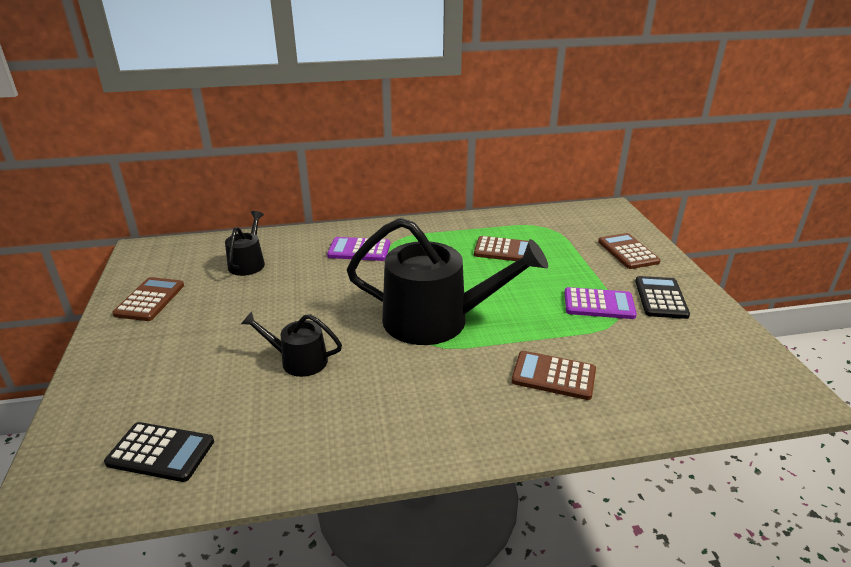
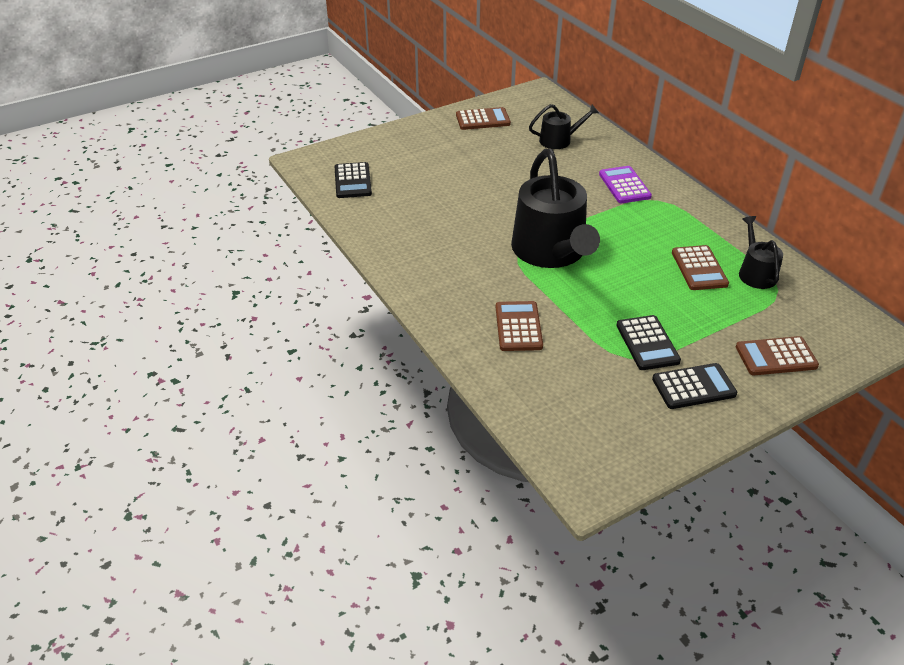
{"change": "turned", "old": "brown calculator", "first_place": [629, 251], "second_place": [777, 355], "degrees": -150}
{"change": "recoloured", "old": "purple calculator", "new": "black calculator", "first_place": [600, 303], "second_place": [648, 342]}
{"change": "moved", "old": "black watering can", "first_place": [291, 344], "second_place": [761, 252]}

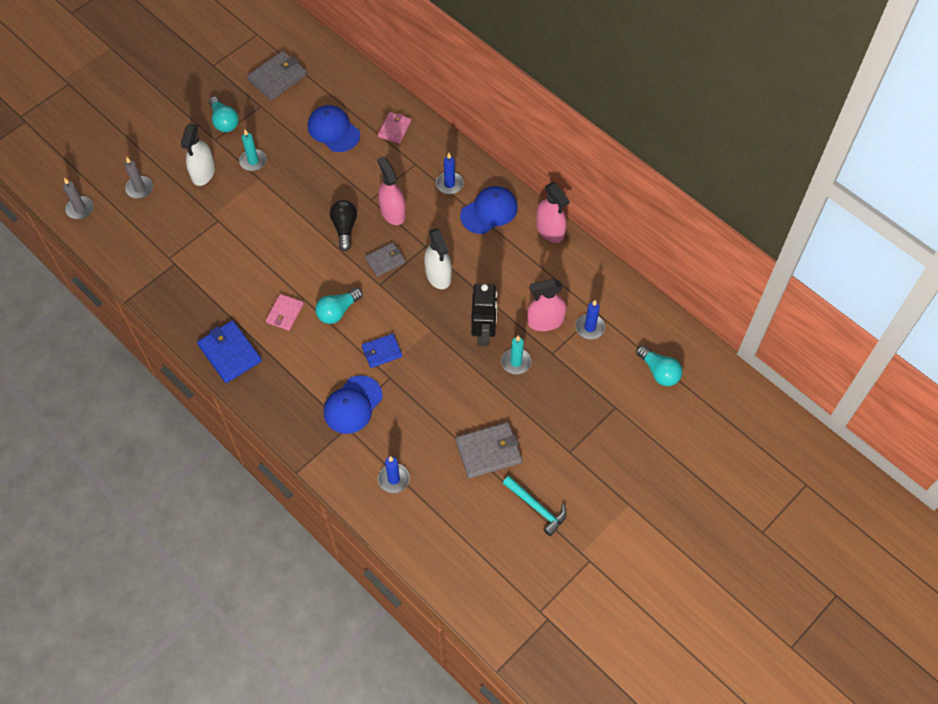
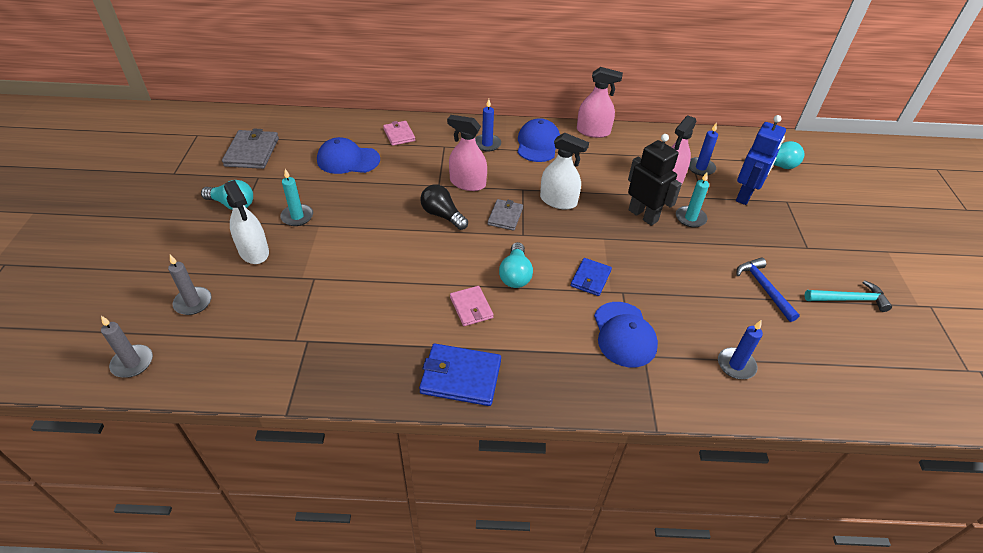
{"change": "replaced", "old": "grey wallet", "new": "blue hammer", "first_place": [488, 450], "second_place": [768, 289]}
{"change": "added", "new": "blue robot", "second_place": [761, 160]}

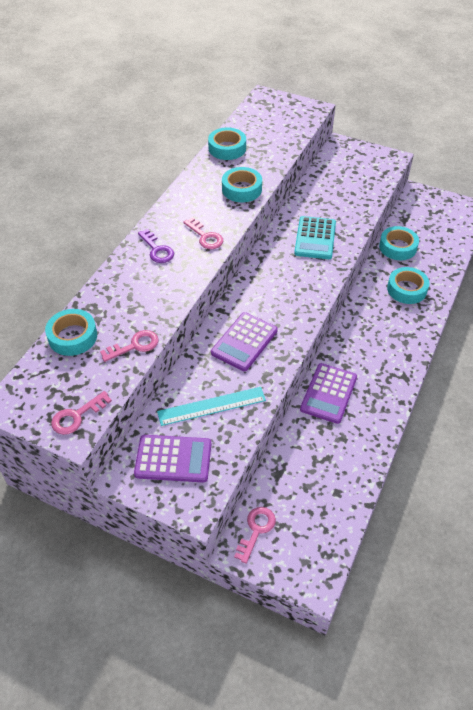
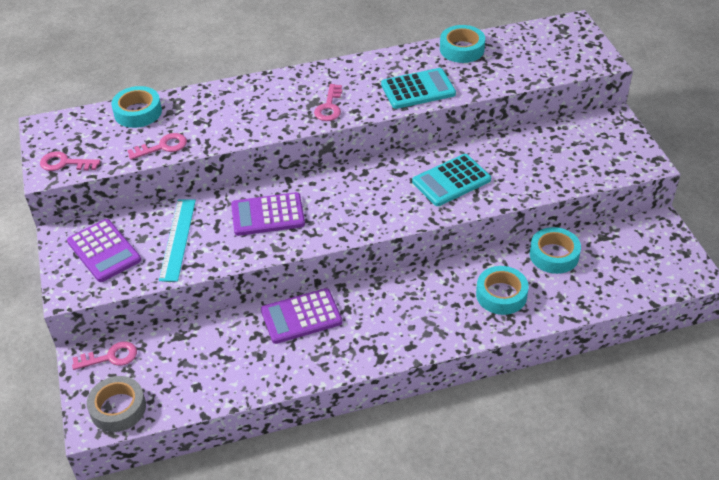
{"change": "replaced", "old": "turquoise tape", "new": "turquoise calculator", "first_place": [242, 184], "second_place": [418, 88]}
{"change": "removed", "old": "purple key", "first_place": [156, 246]}
{"change": "turned", "old": "pink key", "first_place": [129, 346], "second_place": [157, 146], "degrees": -45}
{"change": "turned", "old": "turquoise ruler", "first_place": [211, 406], "second_place": [177, 240], "degrees": 60}
{"change": "added", "new": "grey tape", "second_place": [116, 404]}

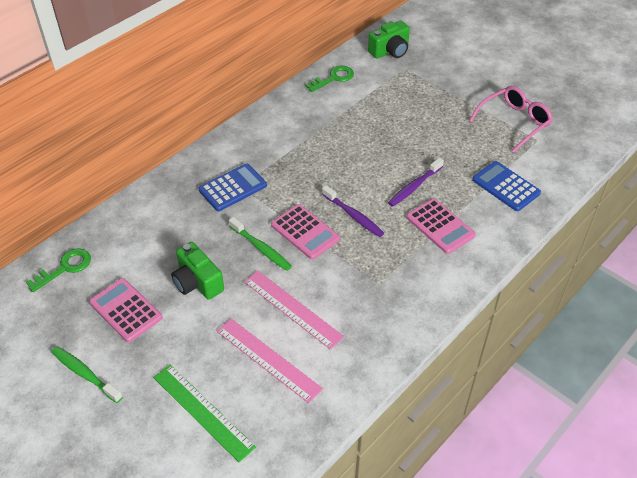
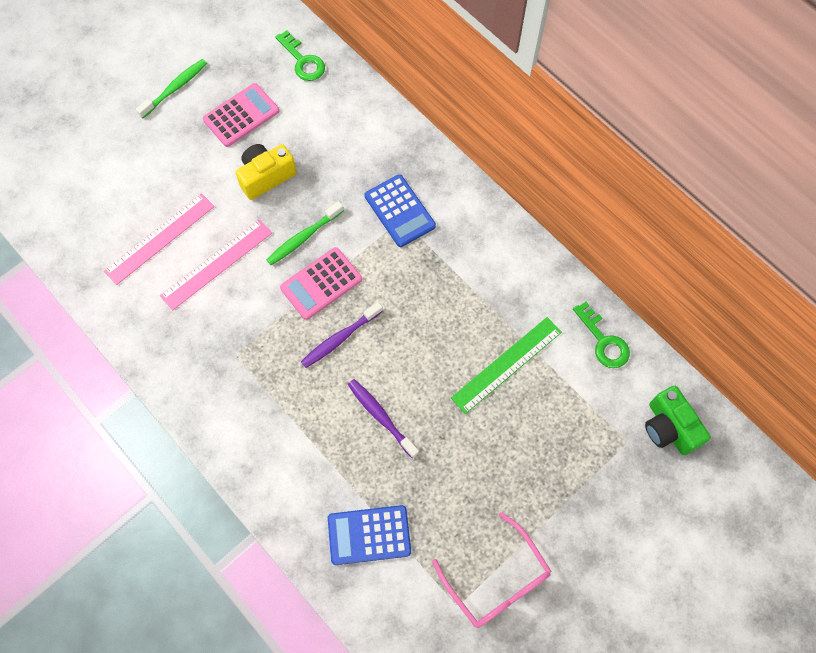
{"change": "turned", "old": "blue calculator", "first_place": [506, 186], "second_place": [369, 535], "degrees": -150}
{"change": "removed", "old": "pink calculator", "first_place": [441, 226]}
{"change": "recoloured", "old": "green camera", "new": "yellow camera", "first_place": [197, 271], "second_place": [266, 172]}
{"change": "moved", "old": "green ruler", "first_place": [204, 413], "second_place": [506, 365]}

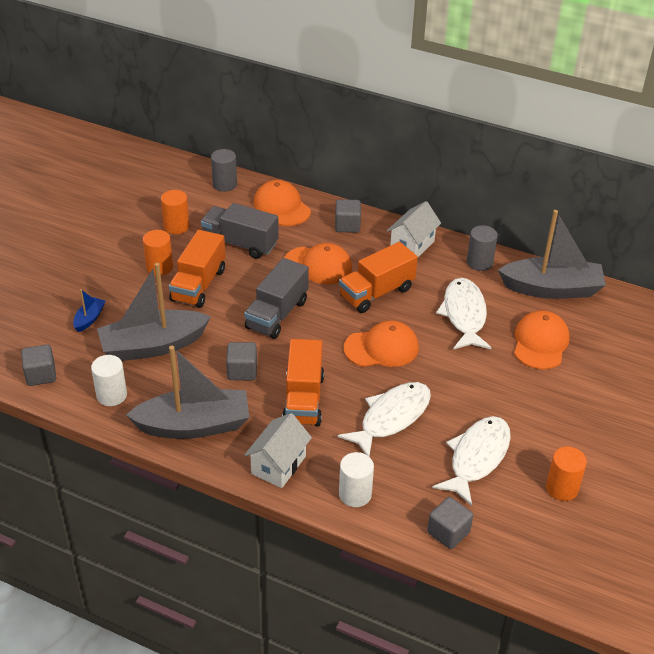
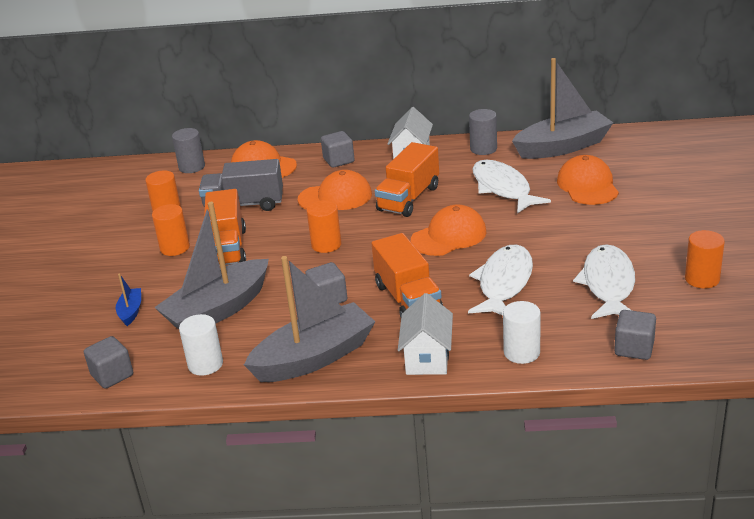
{"change": "replaced", "old": "grey truck", "new": "orange cylinder", "first_place": [276, 298], "second_place": [324, 226]}

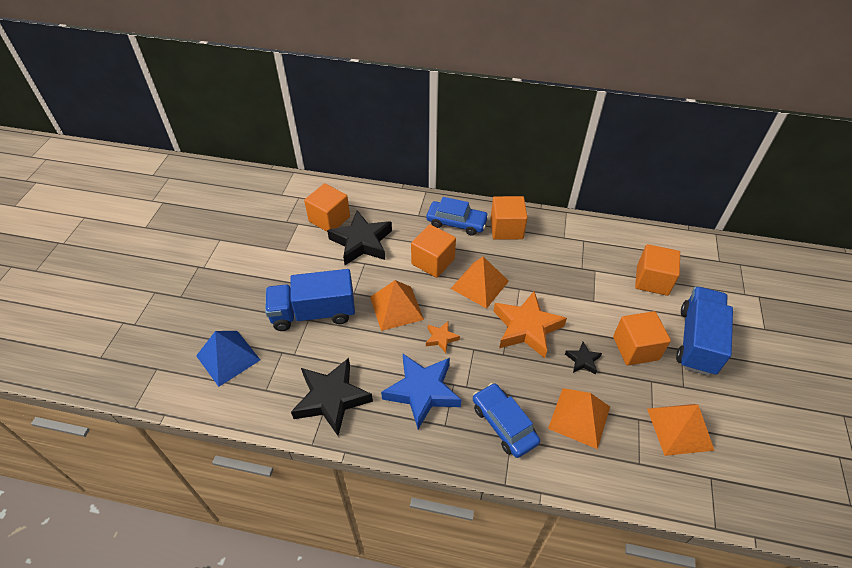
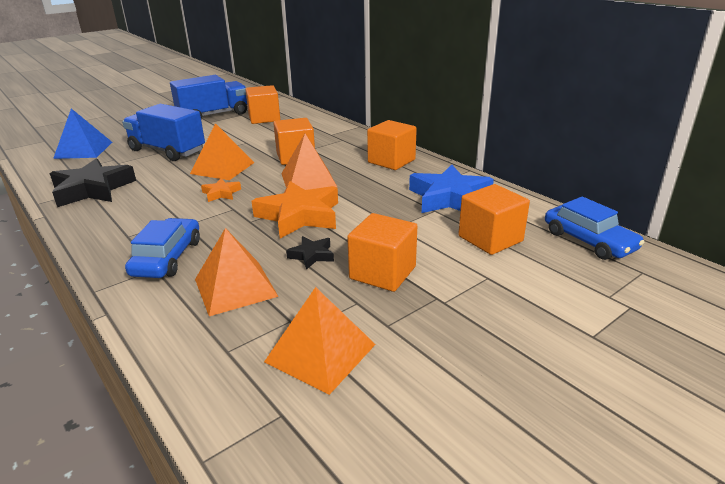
{"change": "moved", "old": "blue car", "first_place": [457, 216], "second_place": [595, 228]}
{"change": "removed", "old": "black star", "first_place": [359, 237]}
{"change": "moved", "old": "blue truck", "first_place": [704, 331], "second_place": [208, 97]}
{"change": "moved", "old": "blue star", "first_place": [421, 391], "second_place": [451, 189]}

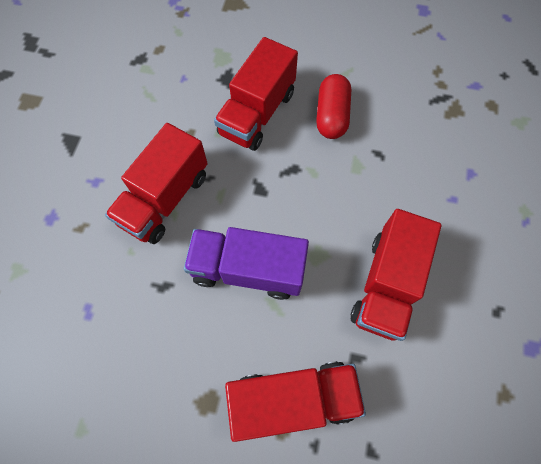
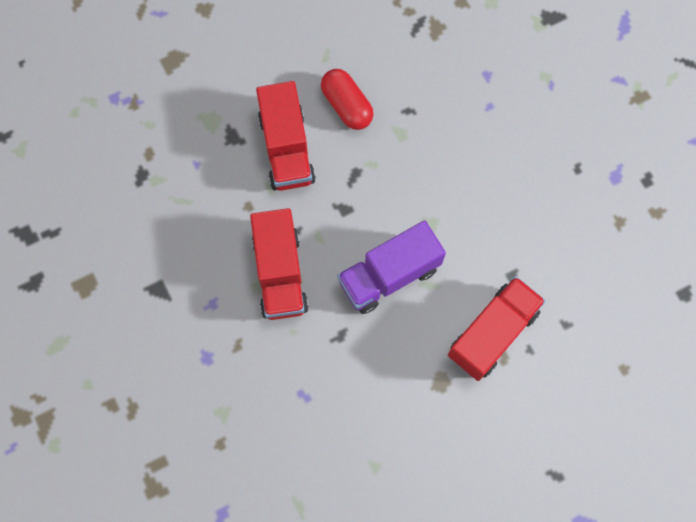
{"change": "removed", "old": "red truck", "first_place": [396, 275]}

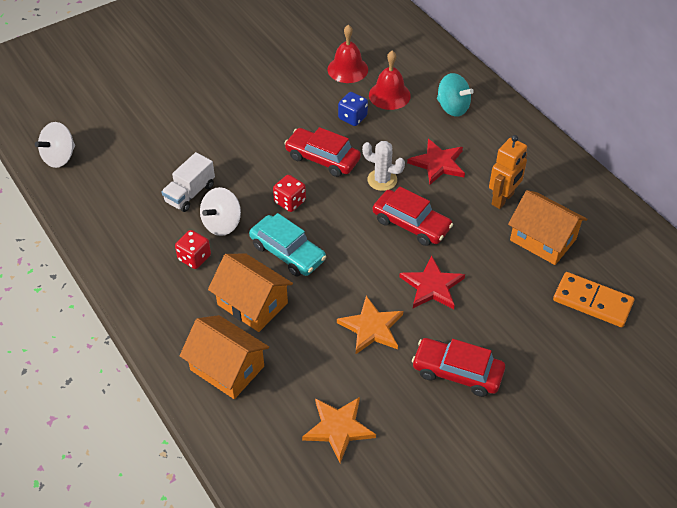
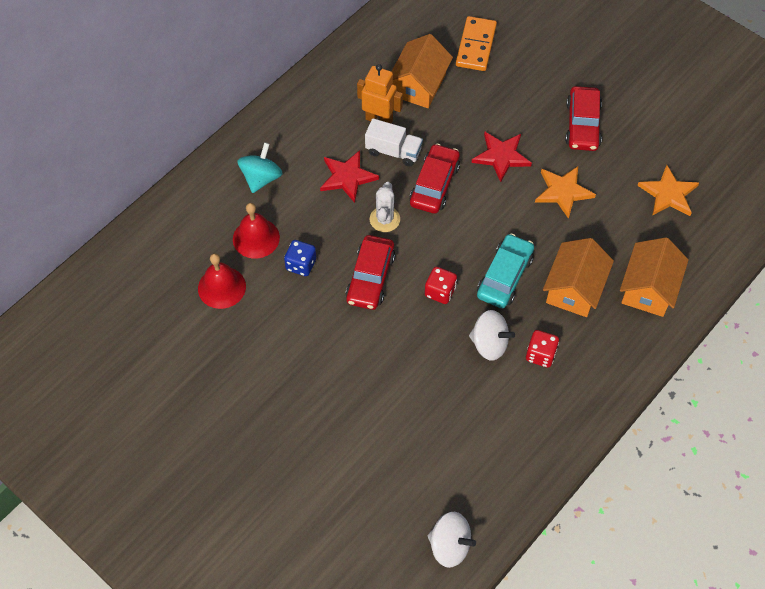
{"change": "moved", "old": "white truck", "first_place": [188, 182], "second_place": [394, 142]}

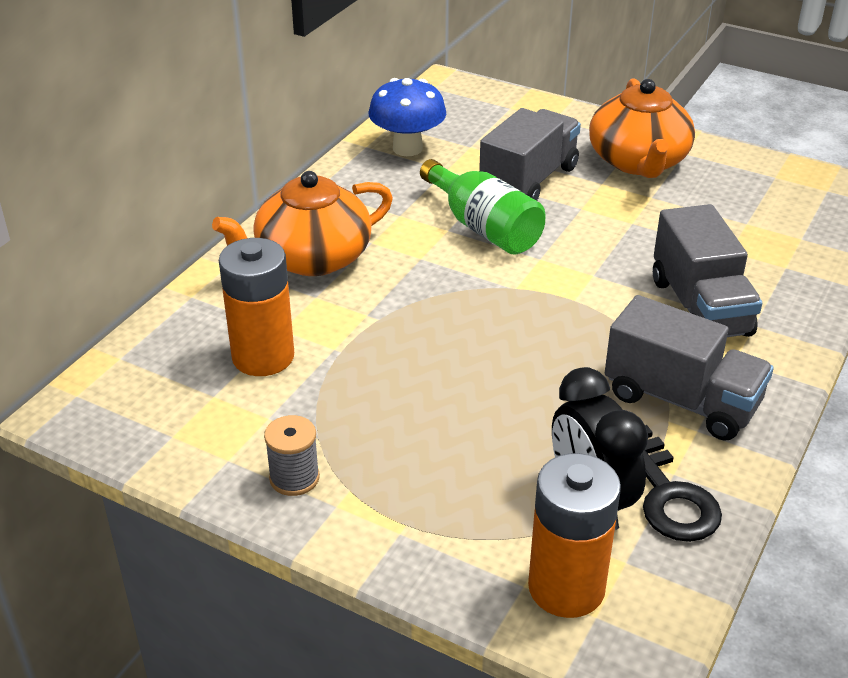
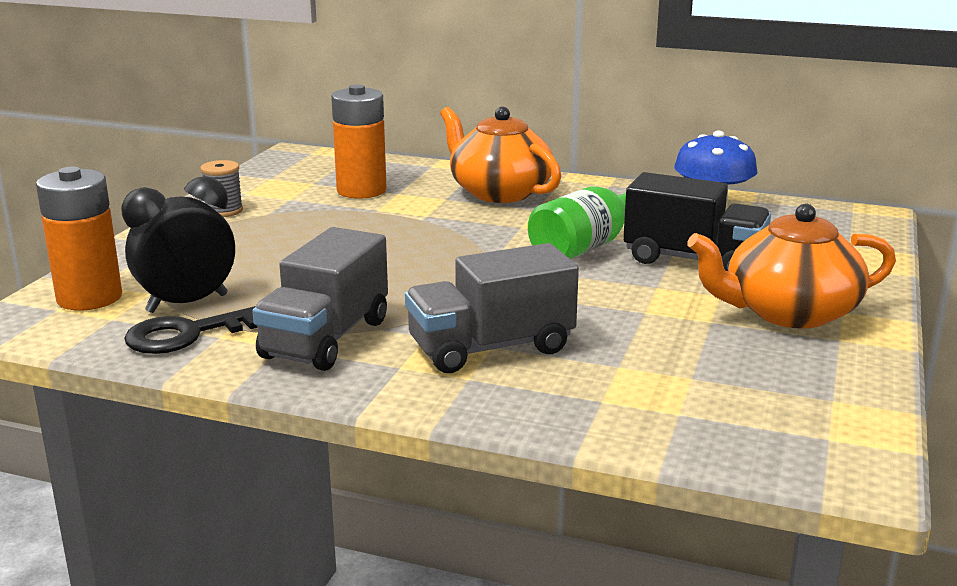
{"change": "recoloured", "old": "grey truck", "new": "black truck", "first_place": [530, 154], "second_place": [697, 221]}

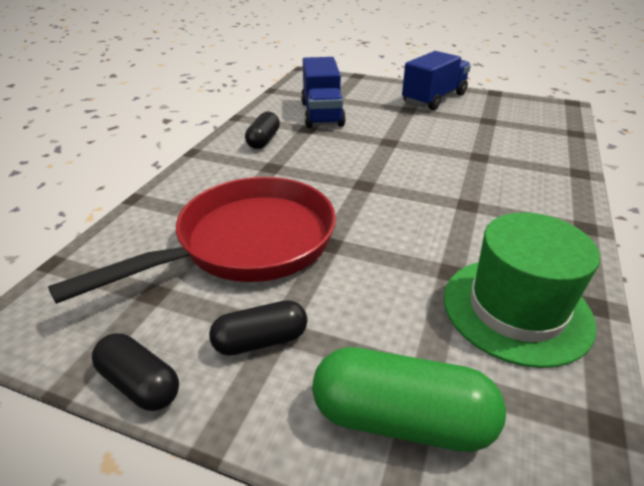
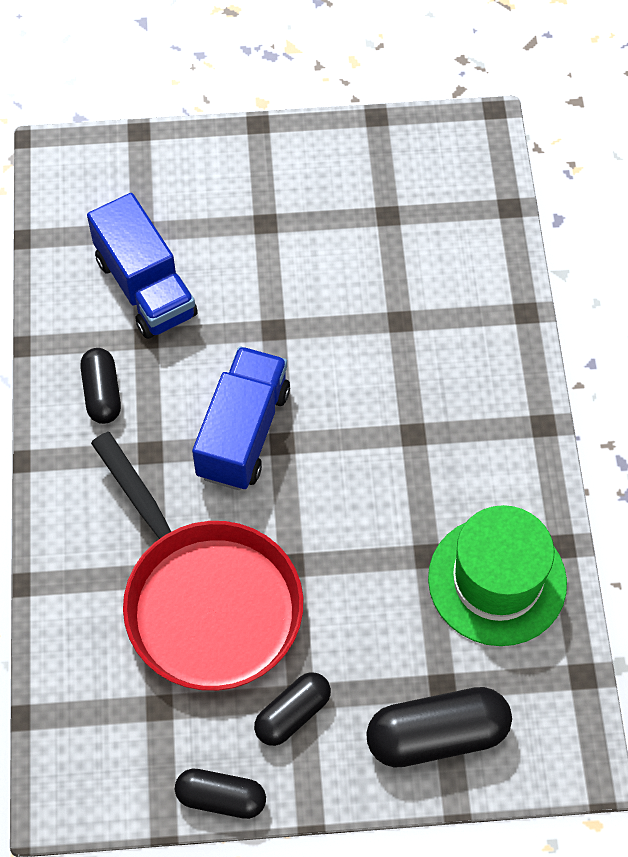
{"change": "moved", "old": "blue truck", "first_place": [436, 80], "second_place": [241, 418]}
{"change": "turned", "old": "red pan", "first_place": [192, 240], "second_place": [197, 561], "degrees": 120}
{"change": "recoloured", "old": "green capsule", "new": "black capsule", "first_place": [409, 399], "second_place": [439, 727]}

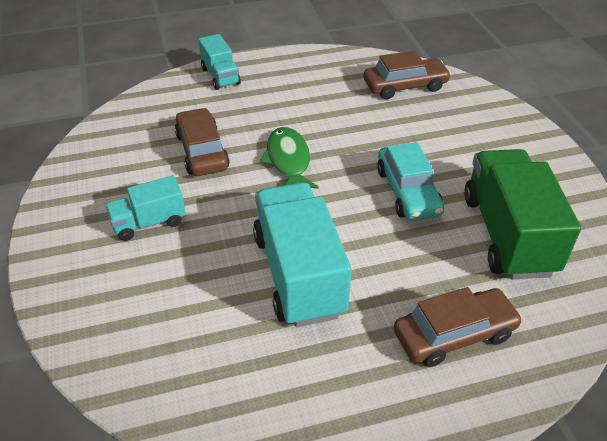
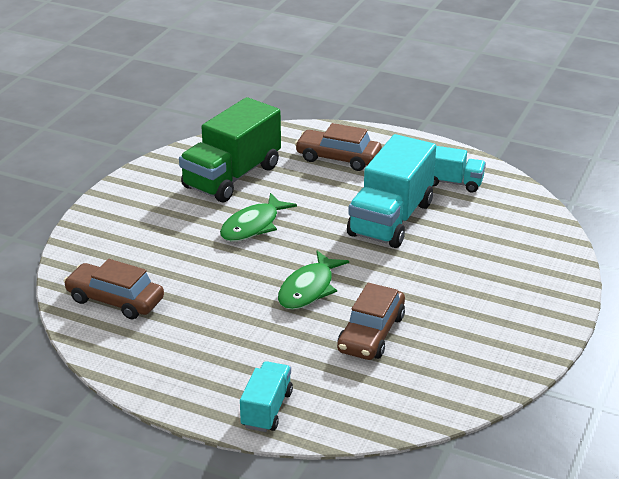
{"change": "replaced", "old": "turquoise car", "new": "green fish", "first_place": [410, 181], "second_place": [258, 217]}
{"change": "moved", "old": "turquoise truck", "first_place": [145, 208], "second_place": [459, 169]}

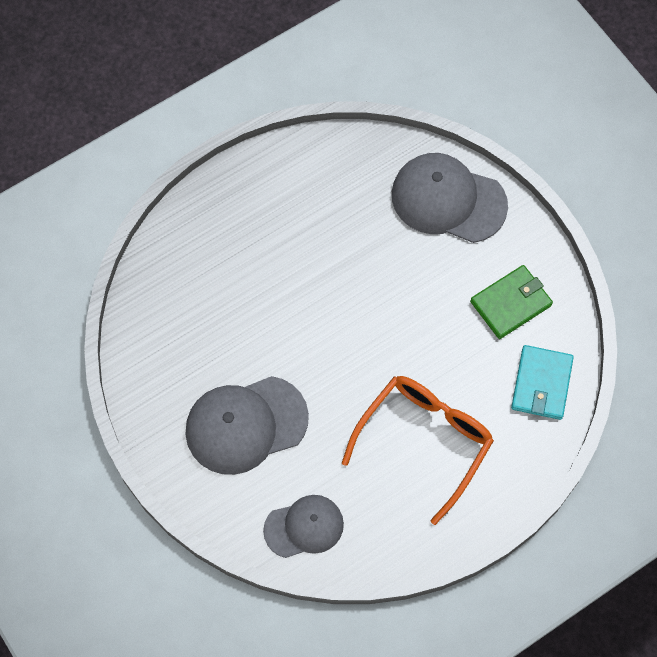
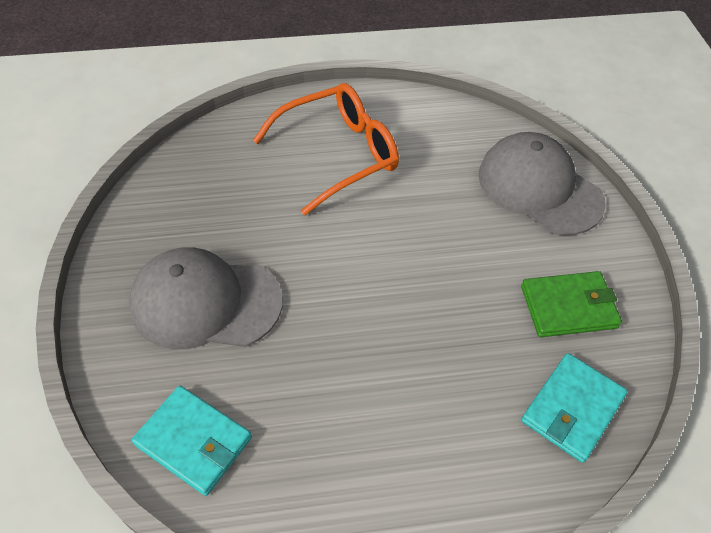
{"change": "moved", "old": "orange glasses", "first_place": [418, 450], "second_place": [326, 149]}
{"change": "replaced", "old": "grey cap", "new": "turquoise wallet", "first_place": [303, 526], "second_place": [192, 441]}

